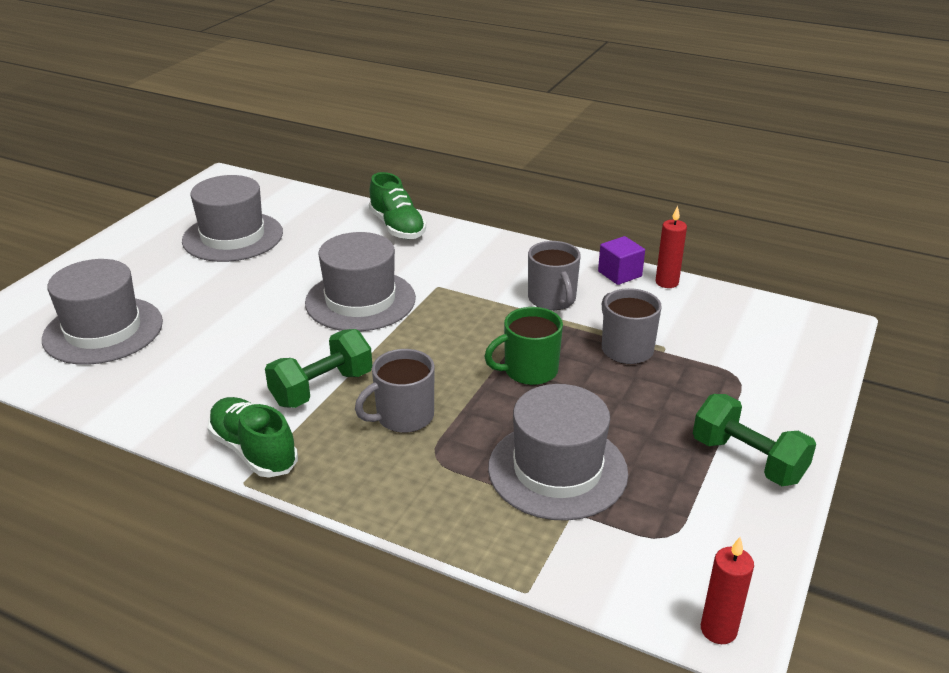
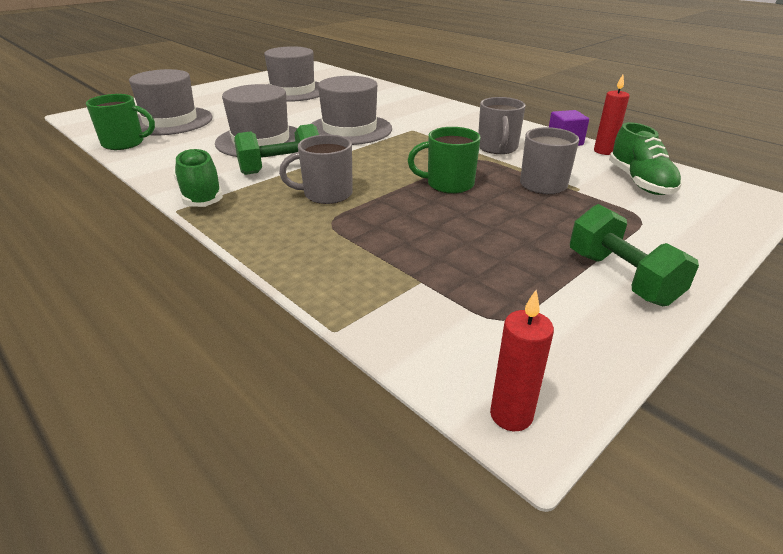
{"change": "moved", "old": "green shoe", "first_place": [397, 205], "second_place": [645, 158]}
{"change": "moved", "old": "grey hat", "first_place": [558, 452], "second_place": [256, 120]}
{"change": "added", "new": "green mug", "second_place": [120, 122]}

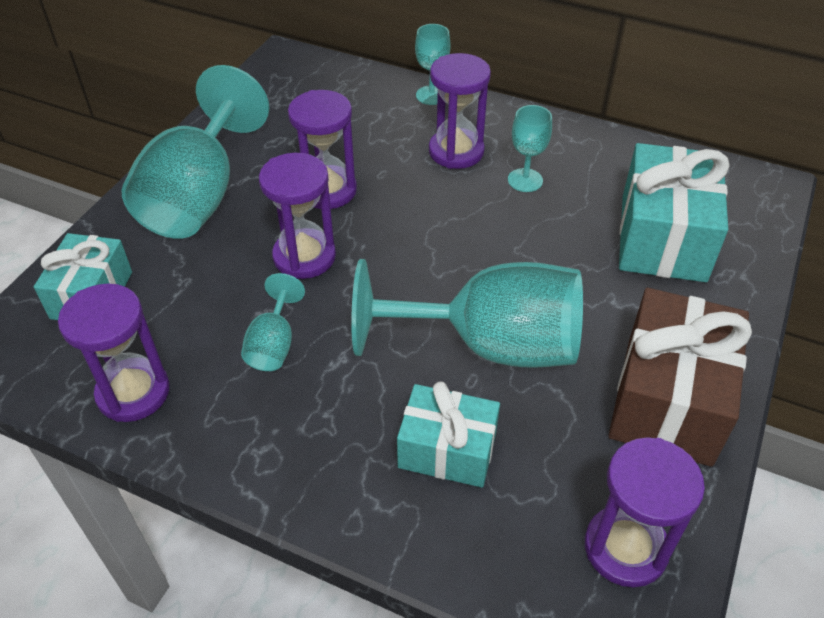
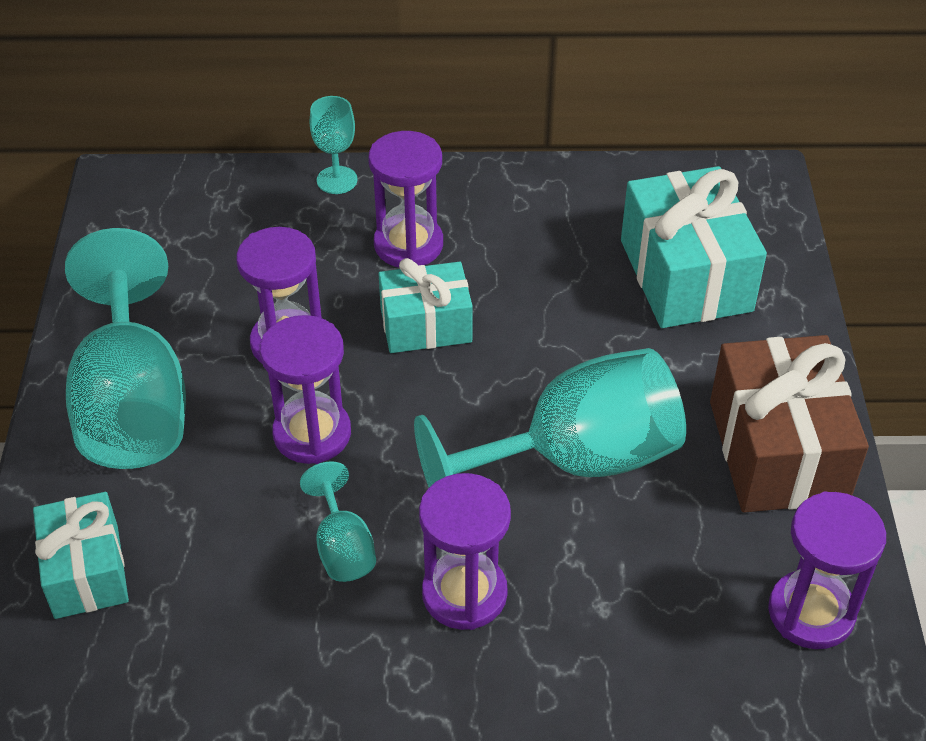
{"change": "removed", "old": "turquoise goblet", "first_place": [530, 148]}
{"change": "moved", "old": "purple hourglass", "first_place": [114, 352], "second_place": [465, 551]}
{"change": "moved", "old": "turquoise gift", "first_place": [448, 434], "second_place": [426, 305]}

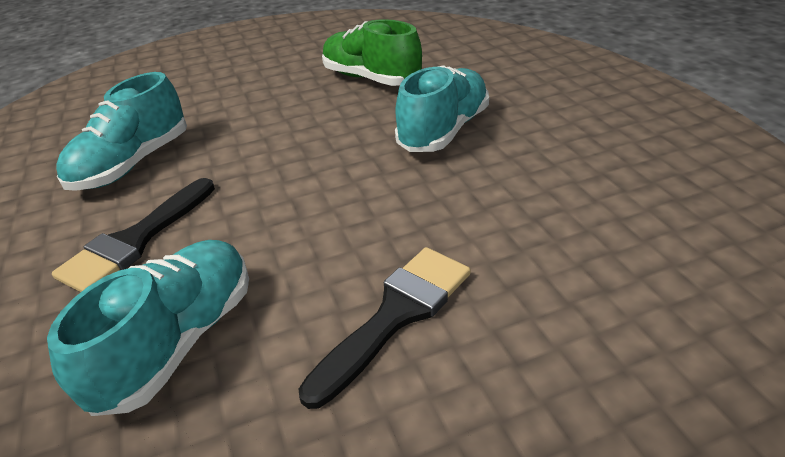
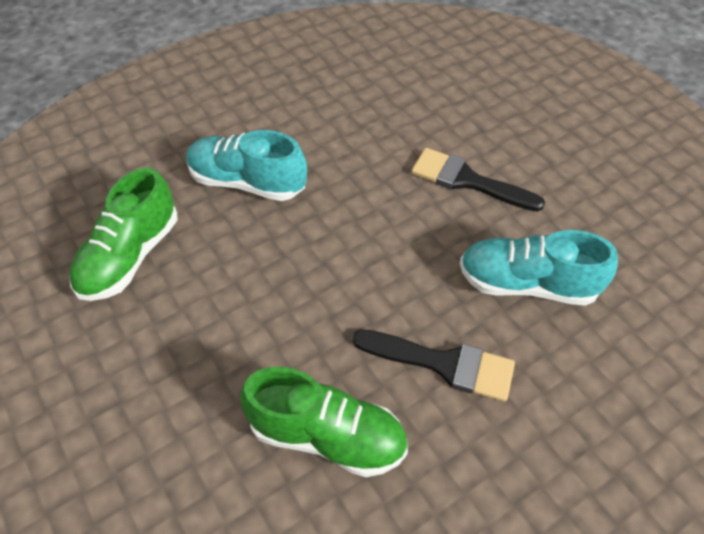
{"change": "recoloured", "old": "turquoise shoe", "new": "green shoe", "first_place": [121, 131], "second_place": [324, 422]}

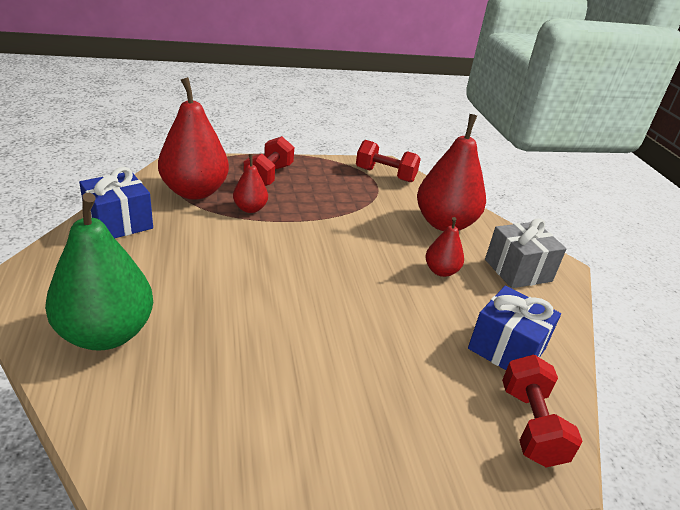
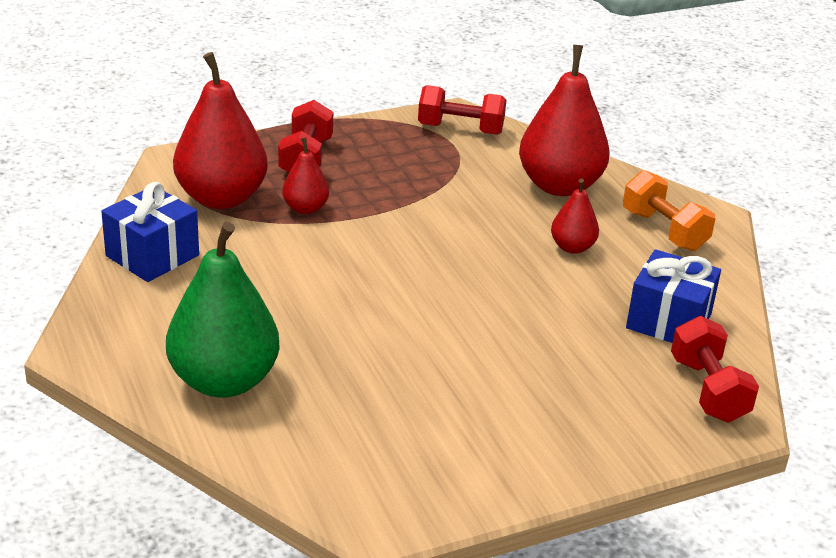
{"change": "replaced", "old": "grey gift", "new": "orange dumbbell", "first_place": [526, 253], "second_place": [669, 210]}

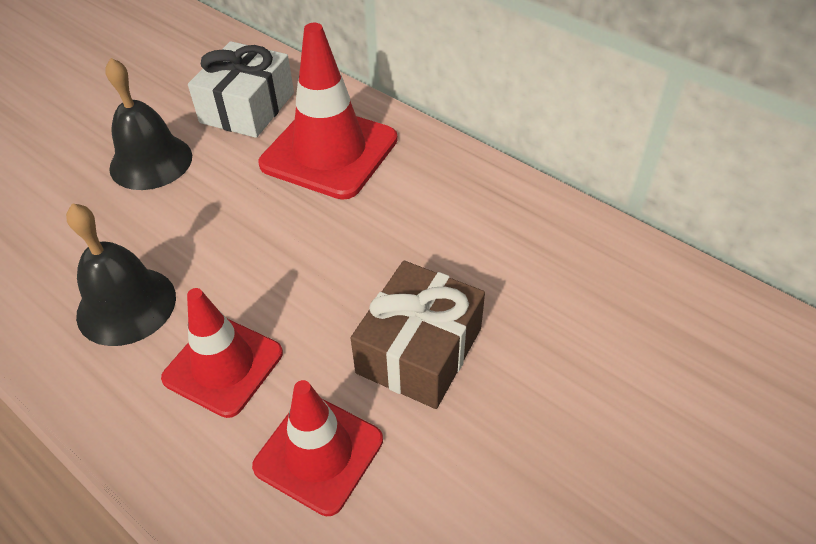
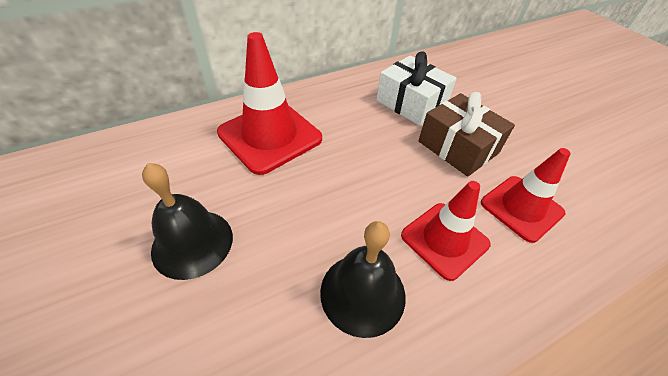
{"change": "moved", "old": "white gift", "first_place": [241, 89], "second_place": [416, 88]}

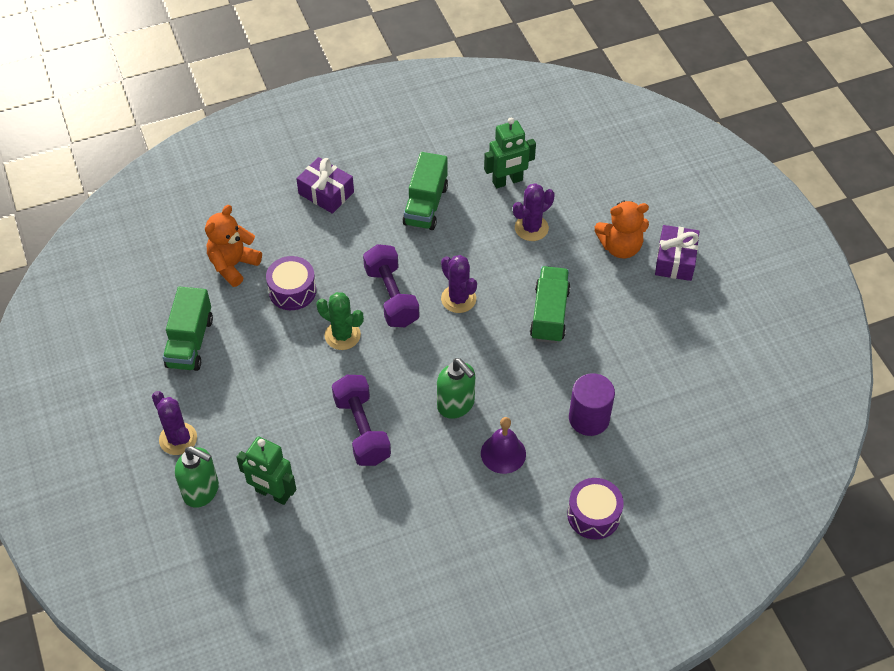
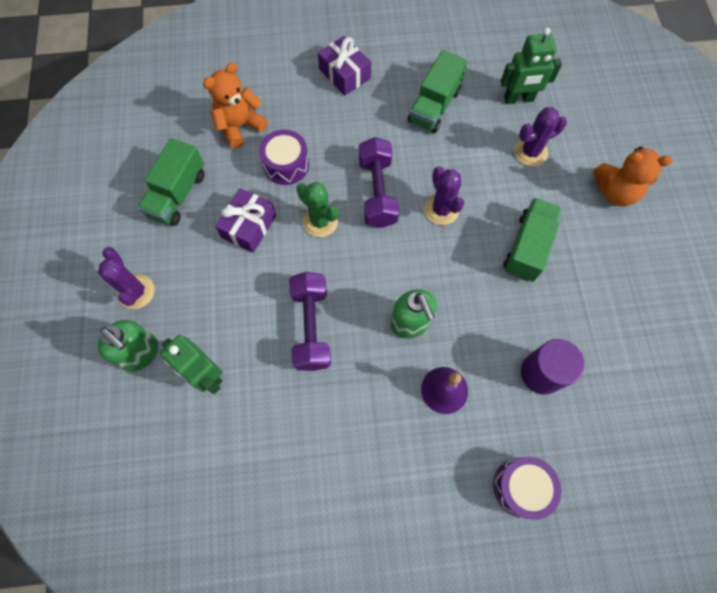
{"change": "moved", "old": "purple gift", "first_place": [677, 253], "second_place": [245, 220]}

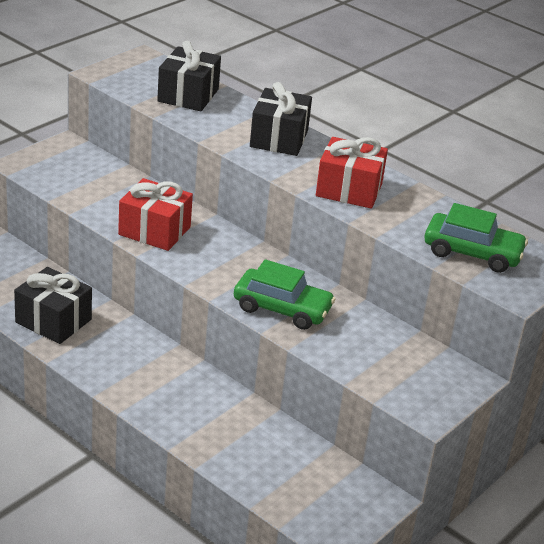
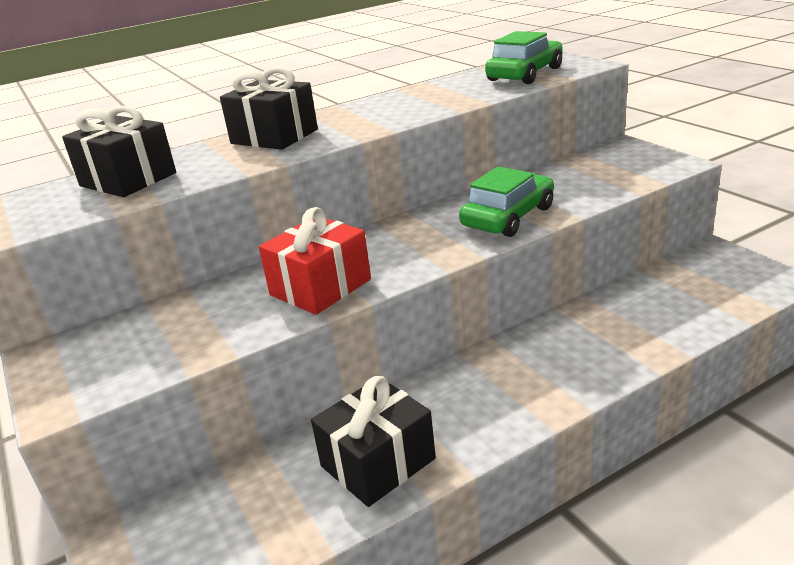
{"change": "removed", "old": "red gift", "first_place": [352, 173]}

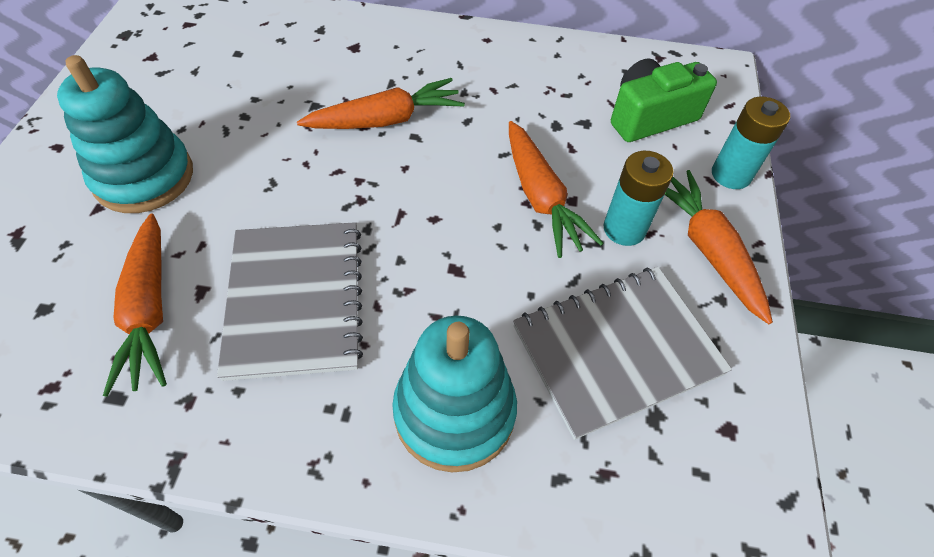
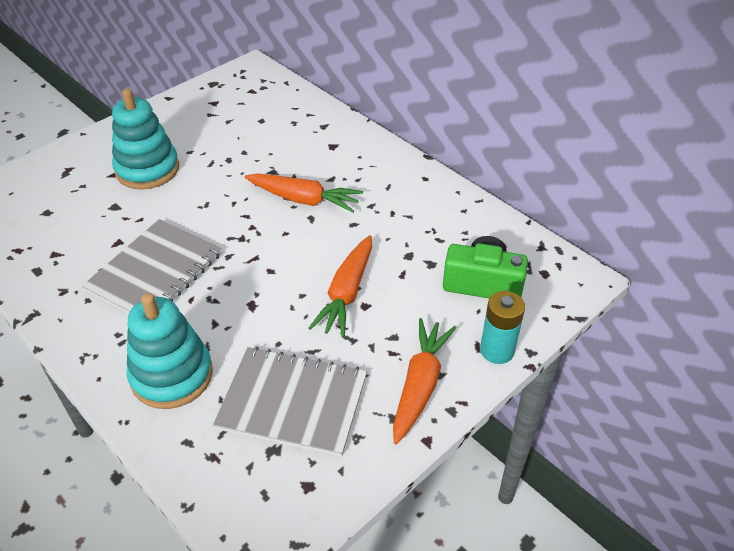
{"change": "removed", "old": "turquoise battery", "first_place": [638, 198]}
{"change": "removed", "old": "orange carrot", "first_place": [135, 305]}

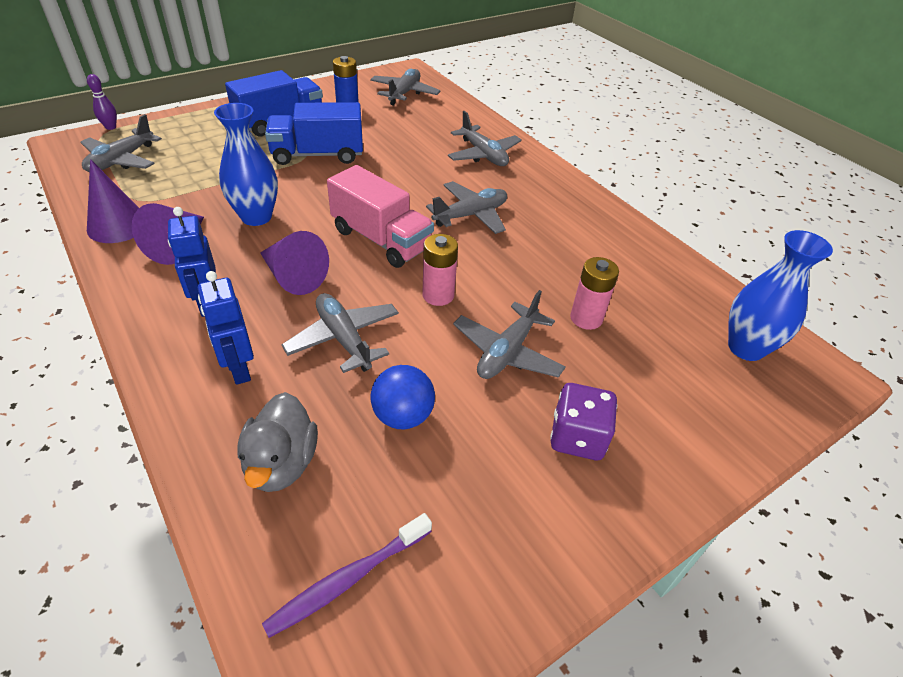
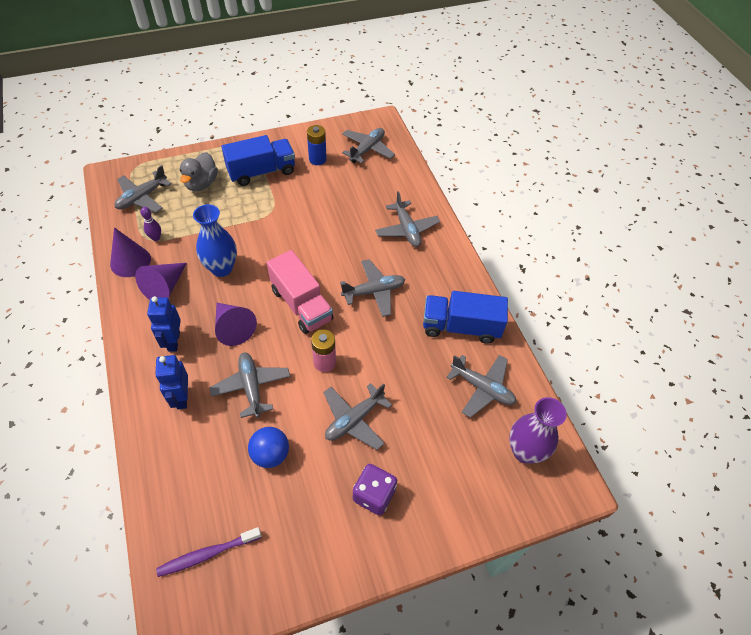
{"change": "moved", "old": "purple bowling pin", "first_place": [102, 102], "second_place": [150, 224]}
{"change": "moved", "old": "blue truck", "first_place": [314, 133], "second_place": [465, 317]}
{"change": "recoloured", "old": "blue vase", "new": "purple vase", "first_place": [780, 295], "second_place": [538, 430]}
{"change": "removed", "old": "pink battery", "first_place": [594, 293]}
{"change": "moved", "old": "grey duck", "first_place": [277, 442], "second_place": [199, 171]}
{"change": "added", "new": "grey plane", "second_place": [481, 386]}

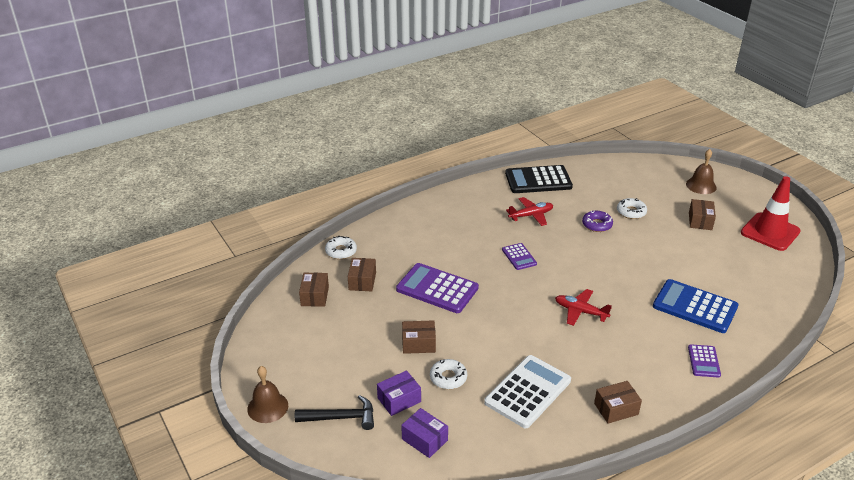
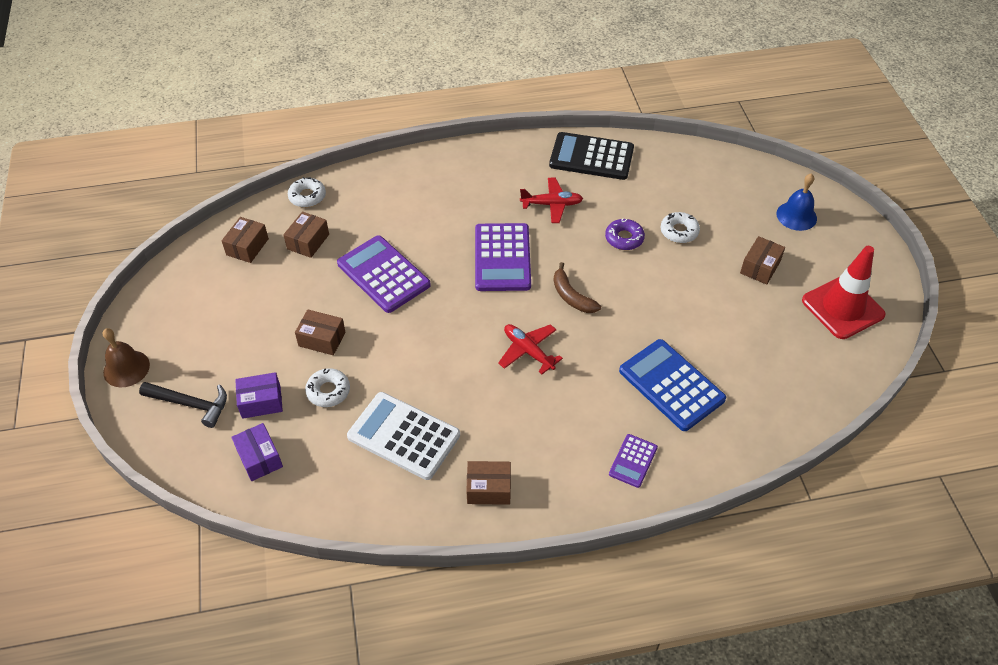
{"change": "recoloured", "old": "brown bell", "new": "blue bell", "first_place": [701, 171], "second_place": [796, 202]}
{"change": "resized", "old": "purple calculator", "first_place": [519, 256], "second_place": [503, 257], "factor": 1.91}
{"change": "turned", "old": "white calculator", "first_place": [527, 391], "second_place": [403, 436], "degrees": -120}
{"change": "added", "new": "brown banana", "second_place": [577, 287]}

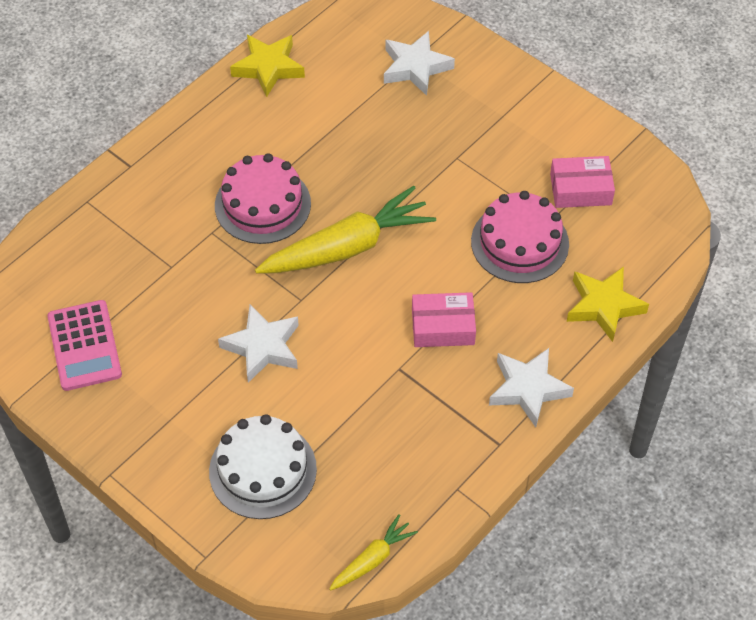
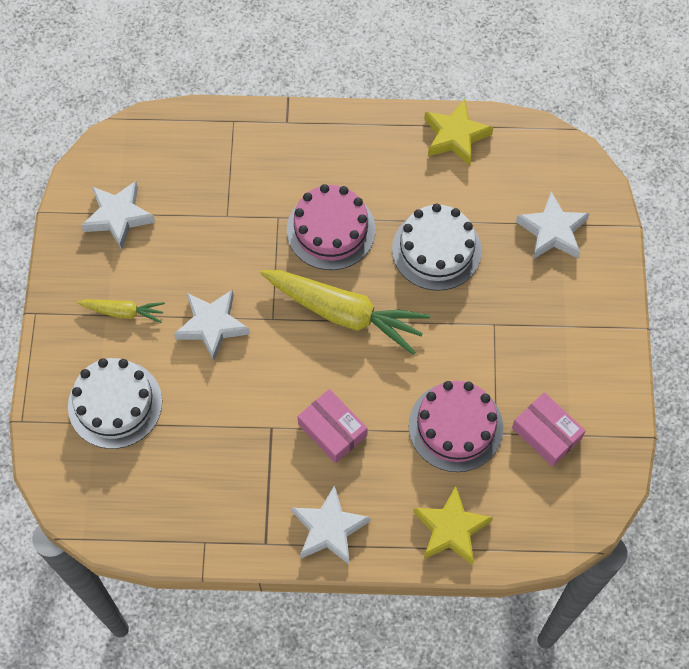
{"change": "replaced", "old": "pink calculator", "new": "white star", "first_place": [84, 345], "second_place": [118, 215]}
{"change": "moved", "old": "yellow carrot", "first_place": [373, 552], "second_place": [121, 311]}
{"change": "added", "new": "white cake", "second_place": [437, 247]}

